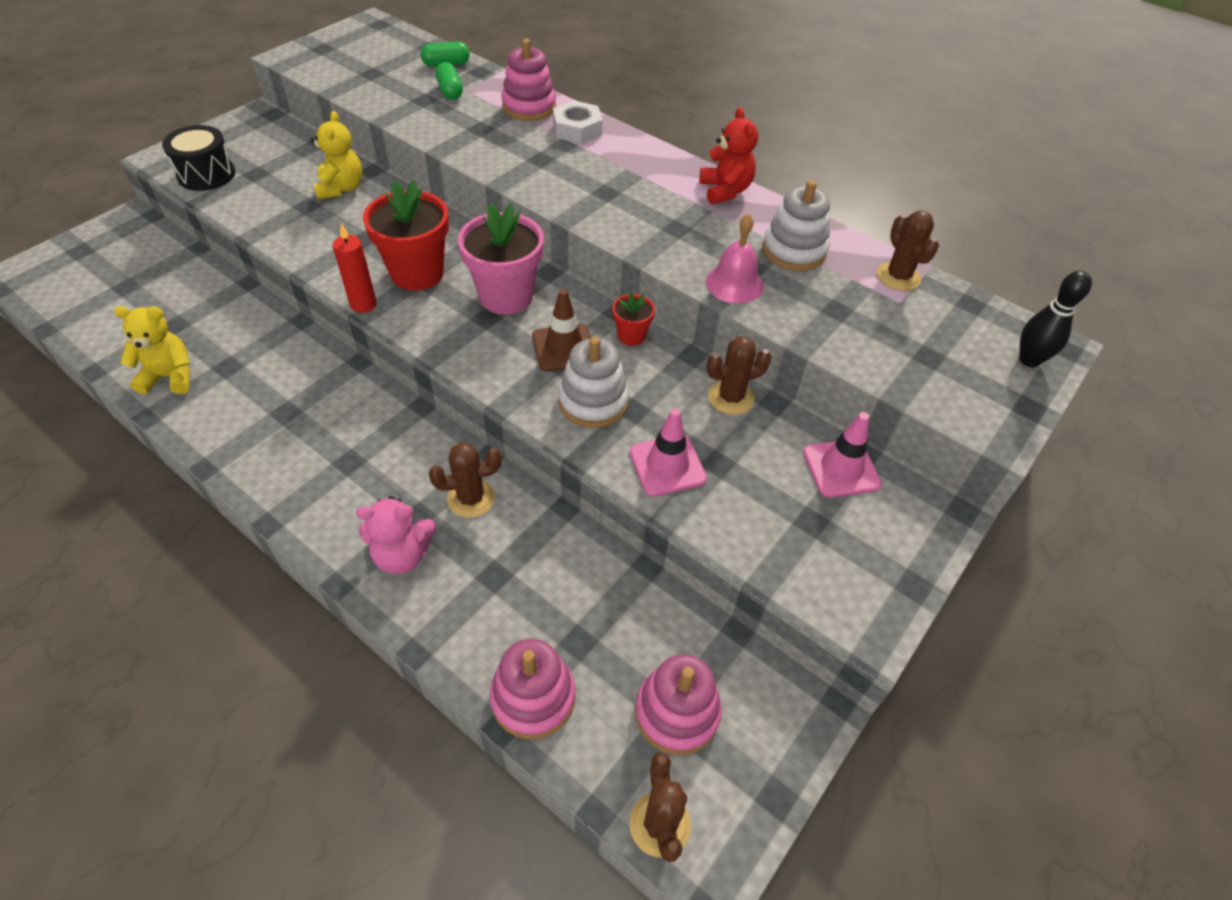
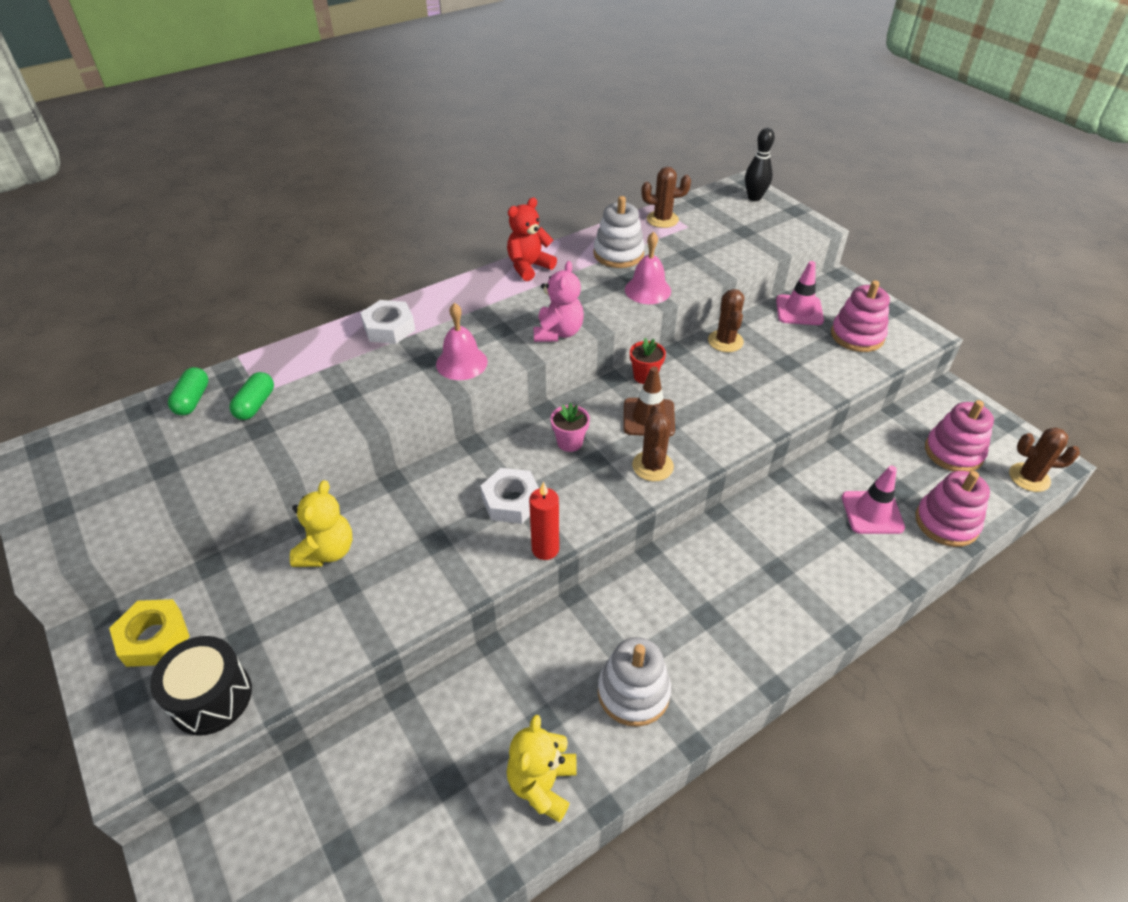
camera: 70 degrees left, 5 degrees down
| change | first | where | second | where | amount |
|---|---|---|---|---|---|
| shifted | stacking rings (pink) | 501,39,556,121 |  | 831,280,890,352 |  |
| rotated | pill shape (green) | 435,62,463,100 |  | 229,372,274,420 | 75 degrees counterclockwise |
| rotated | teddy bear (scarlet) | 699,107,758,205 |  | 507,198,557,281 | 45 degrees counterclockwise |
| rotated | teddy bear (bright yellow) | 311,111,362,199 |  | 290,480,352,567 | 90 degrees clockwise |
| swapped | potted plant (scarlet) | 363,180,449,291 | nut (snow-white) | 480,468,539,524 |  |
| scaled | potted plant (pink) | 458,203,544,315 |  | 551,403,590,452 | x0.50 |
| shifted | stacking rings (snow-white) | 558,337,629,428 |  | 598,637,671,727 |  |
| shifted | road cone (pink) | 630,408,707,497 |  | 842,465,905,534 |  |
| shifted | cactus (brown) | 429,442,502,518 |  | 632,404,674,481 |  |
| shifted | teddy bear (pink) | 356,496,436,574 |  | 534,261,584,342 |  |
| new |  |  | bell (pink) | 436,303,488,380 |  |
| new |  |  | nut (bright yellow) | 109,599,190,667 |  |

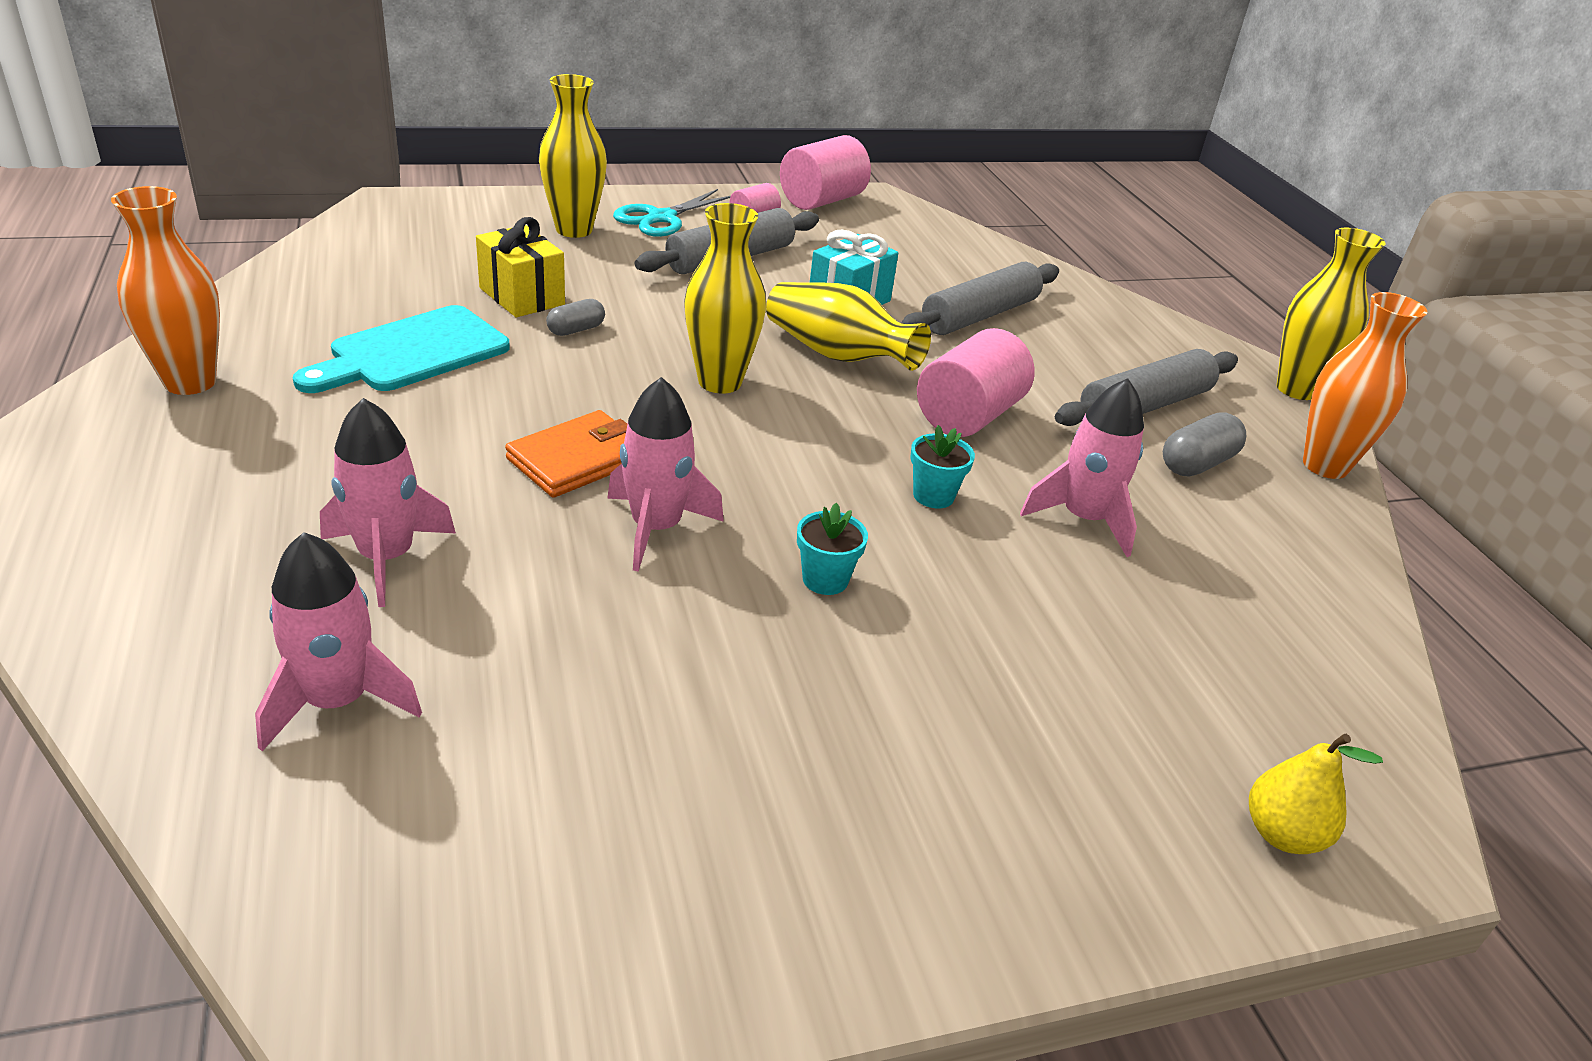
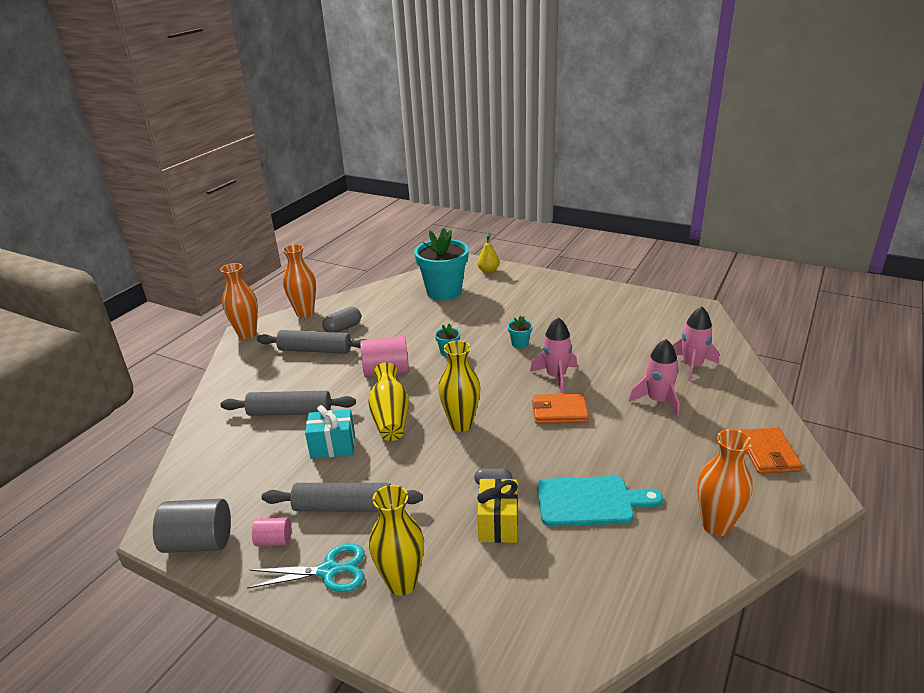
camera: 130 degrees left, 5 degrees down
| change | first | where | second | where | amount |
|---|---|---|---|---|---|
| repainted | cylinder shape (pink) | 780,135,871,210 | cylinder shape (gray) | 153,498,231,553 |  |
| repainted | flower vase (bright yellow) | 1277,227,1386,400 | flower vase (bright orange) | 220,263,258,339 |  |
| gone | spaceship (pink) | 1020,378,1144,557 |  |  |  |
| rotated | pill shape (gray) | 1163,412,1246,476 |  | 322,307,361,333 | 45 degrees counterclockwise |
| new |  |  | potted plant (teal) | 414,228,469,300 |  |
| new |  |  | billfold (bright orange) | 739,428,802,473 |  |

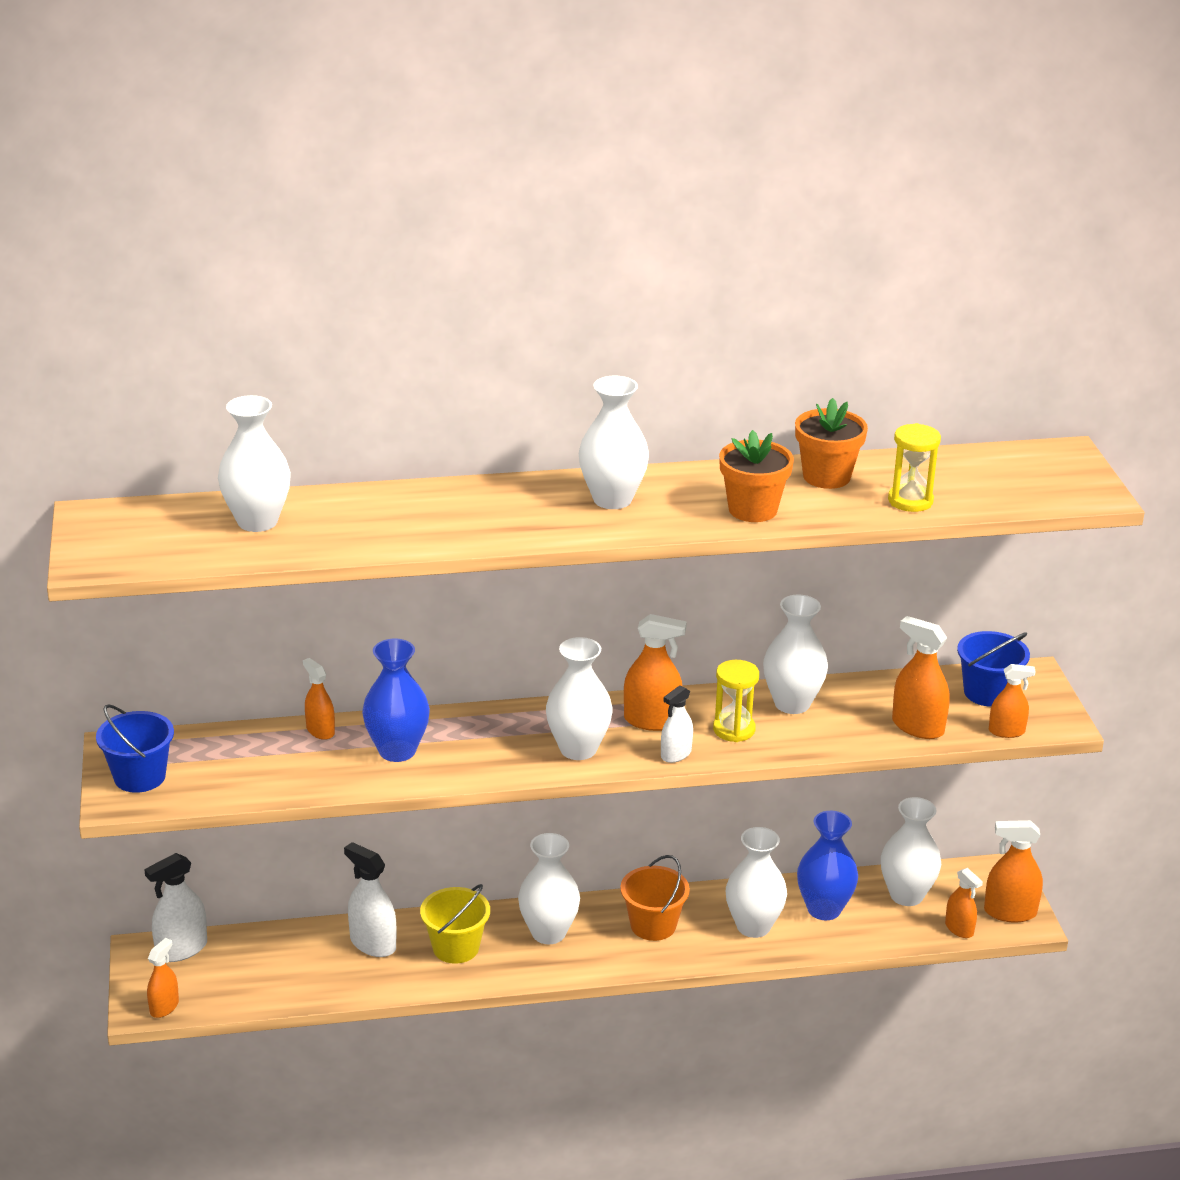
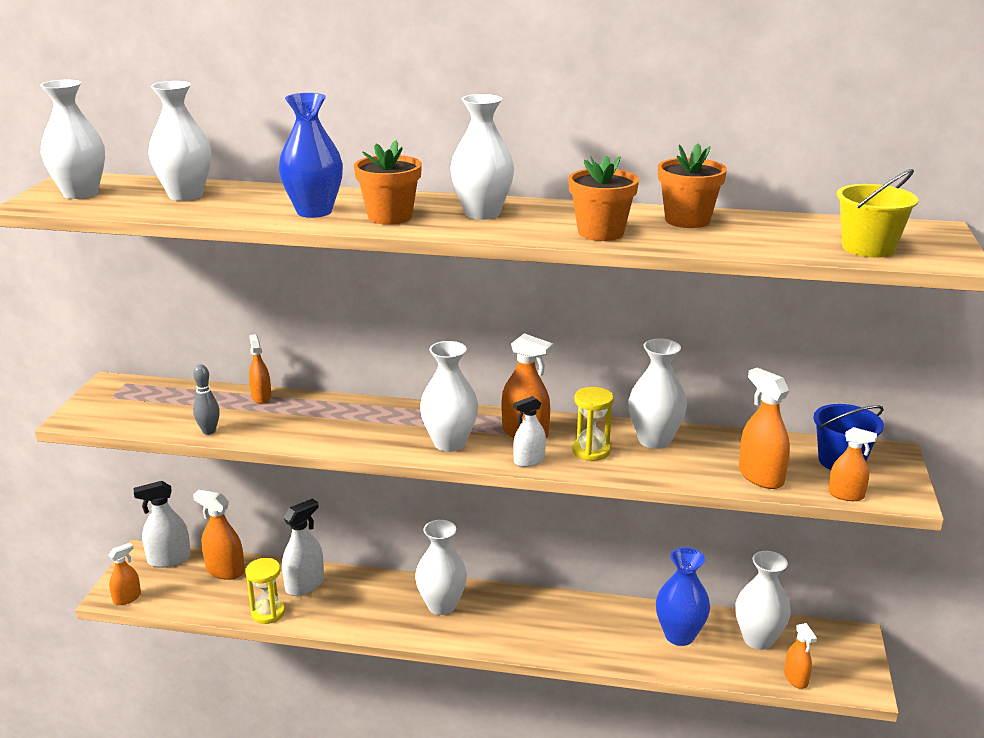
camera: 20 degrees right, 5 degrees down
| change | first | where | second | where | amount |
|---|---|---|---|---|---|
| shifted | sand timer (bright yellow) | 888,423,941,512 |  | 245,558,285,624 |  |
| shifted | flower vase (blue) | 362,639,430,762 |  | 279,93,343,218 |  |
| gone | pail (blue) | 96,704,174,793 |  |  |  |
| shifted | sprayer (bright orange) | 984,820,1043,922 |  | 193,490,245,580 |  |
| shifted | flower vase (snow-white) | 726,827,787,938 |  | 40,80,105,199 |  |
| rotated | sprayer (snow-white) | 344,842,397,957 |  | 282,499,324,596 | 75 degrees clockwise |
| gone | pail (bright orange) | 620,855,690,941 |  |  |  |
| shifted | pail (bright yellow) | 420,884,490,963 |  | 837,169,919,257 |  |
| new |  |  | potted plant (bright orange) | 354,140,422,225 |  |
| new |  |  | tenpin (gray) | 193,364,220,435 |  |

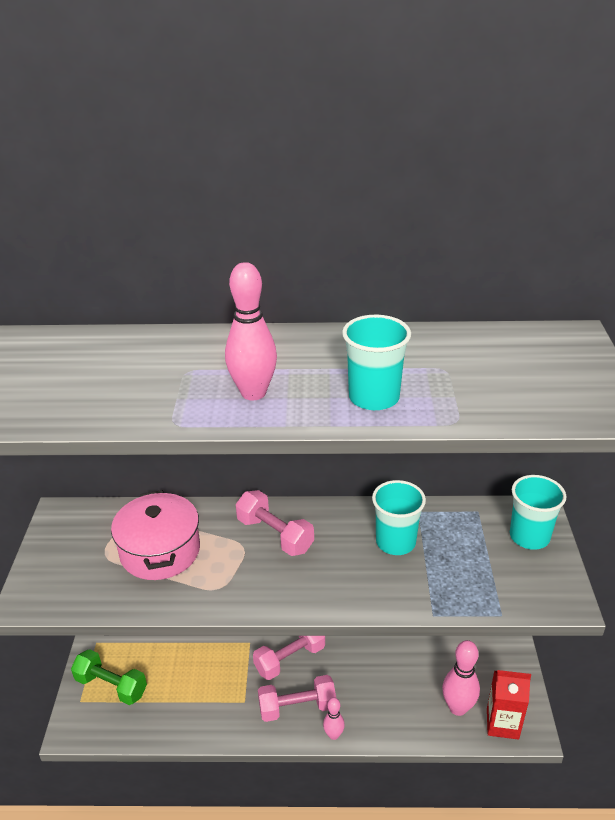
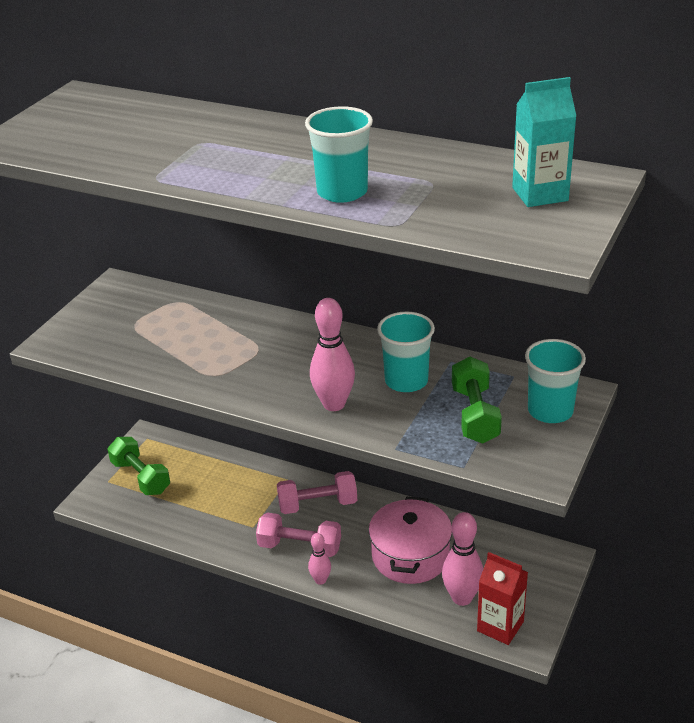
camera: 25 degrees right, 0 degrees up
| change | first | where | second | where | amount |
|---|---|---|---|---|---|
| shifted | tenpin (pink) | 225,262,277,400 |  | 310,298,355,411 |  |
| shifted | stockpot (pink) | 111,490,200,580 |  | 369,497,452,584 |  |
| gone | dumbbell (pink) | 236,490,314,556 |  |  |  |
| new |  |  | milk carton (teal) | 512,77,577,207 |  |
| new |  |  | dumbbell (green) | 452,357,502,444 |  |

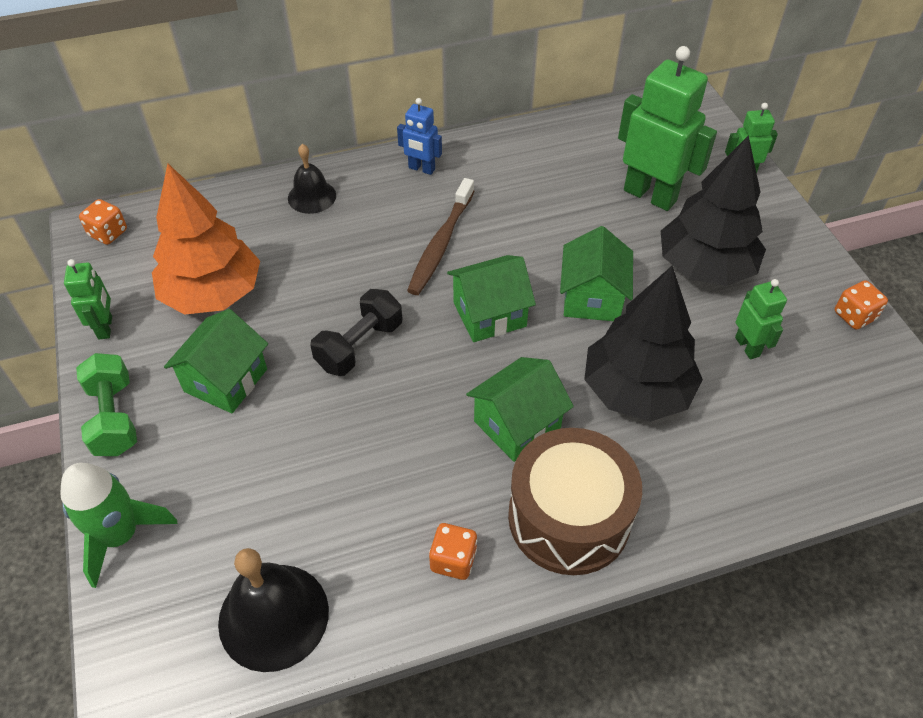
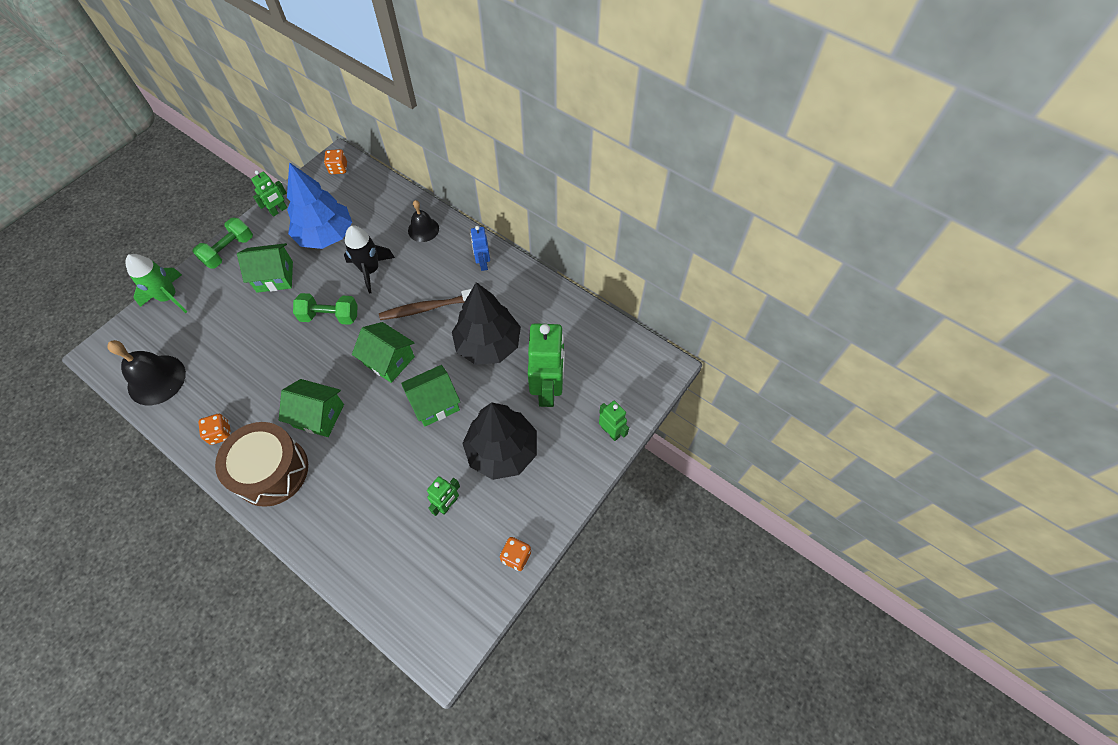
camera: 55 degrees right, 10 degrees up
| change | first | where | second | where | amount |
|---|---|---|---|---|---|
| repainted | toy tree (bright orange) | 152,164,260,315 | toy tree (blue) | 287,162,352,249 |  |
| shifted | toy tree (black) | 584,265,703,422 |  | 452,282,521,365 |  |
| repainted | dumbbell (black) | 310,289,402,376 | dumbbell (green) | 293,293,358,325 |  |
| new |  |  | spaceship (black) | 344,225,395,293 |  |

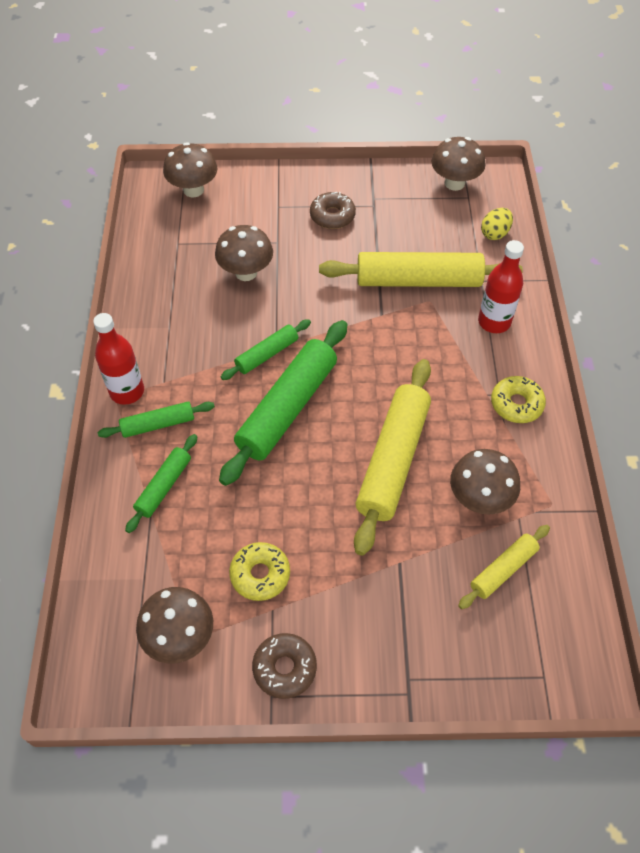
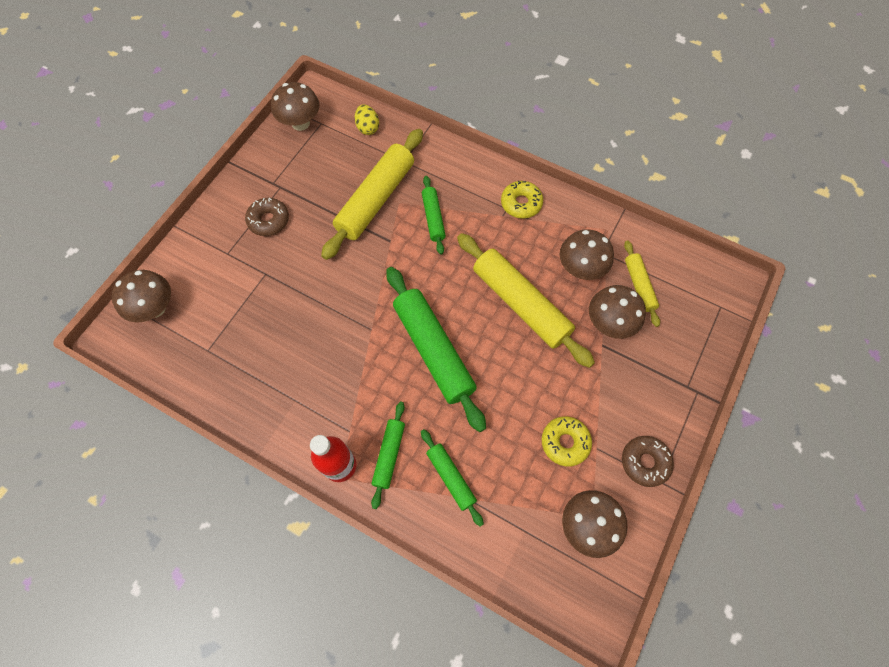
camera: 60 degrees left, 10 degrees up
| change | first | where | second | where | amount |
|---|---|---|---|---|---|
| shifted | mushroom (brown) | 215,225,273,281 |  | 589,285,646,339 |  |
| gone | flask (scarlet) | 478,240,524,333 |  |  |  |
| shifted | pastry roller (green) | 221,319,311,380 |  | 422,176,446,255 |  |

